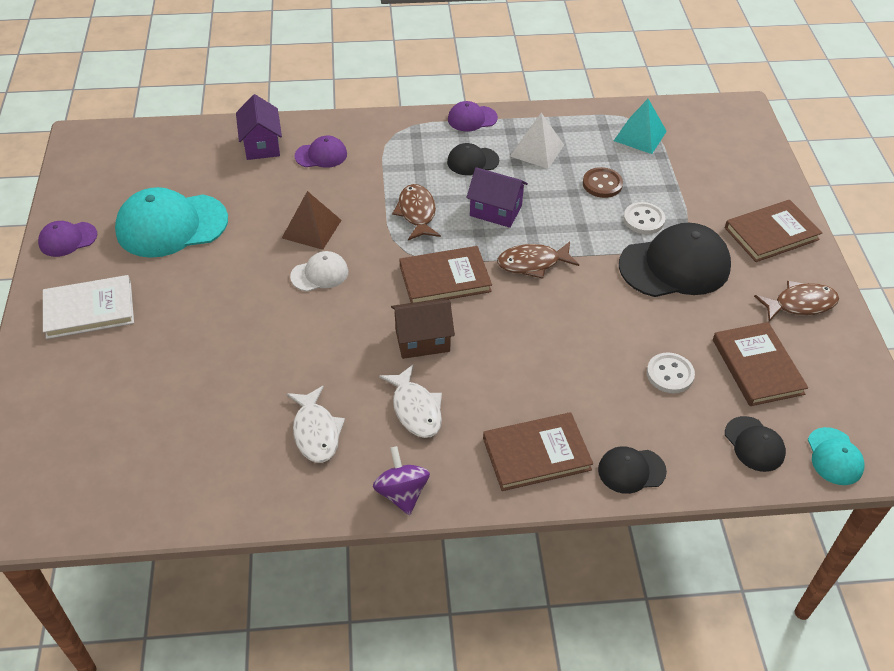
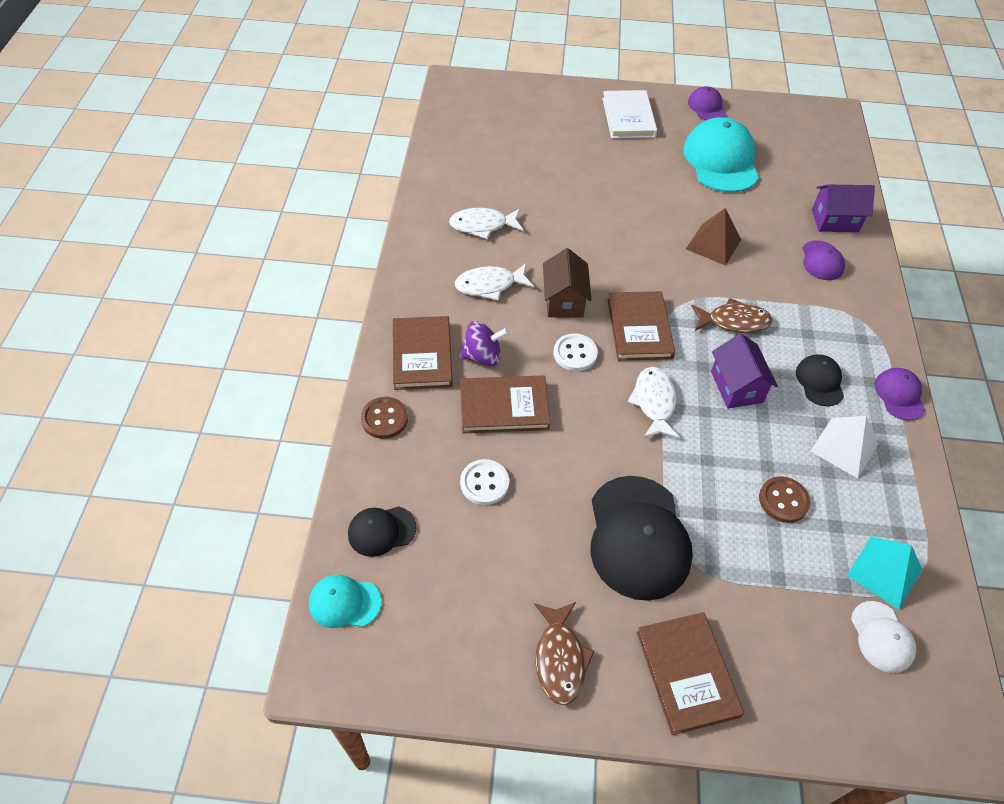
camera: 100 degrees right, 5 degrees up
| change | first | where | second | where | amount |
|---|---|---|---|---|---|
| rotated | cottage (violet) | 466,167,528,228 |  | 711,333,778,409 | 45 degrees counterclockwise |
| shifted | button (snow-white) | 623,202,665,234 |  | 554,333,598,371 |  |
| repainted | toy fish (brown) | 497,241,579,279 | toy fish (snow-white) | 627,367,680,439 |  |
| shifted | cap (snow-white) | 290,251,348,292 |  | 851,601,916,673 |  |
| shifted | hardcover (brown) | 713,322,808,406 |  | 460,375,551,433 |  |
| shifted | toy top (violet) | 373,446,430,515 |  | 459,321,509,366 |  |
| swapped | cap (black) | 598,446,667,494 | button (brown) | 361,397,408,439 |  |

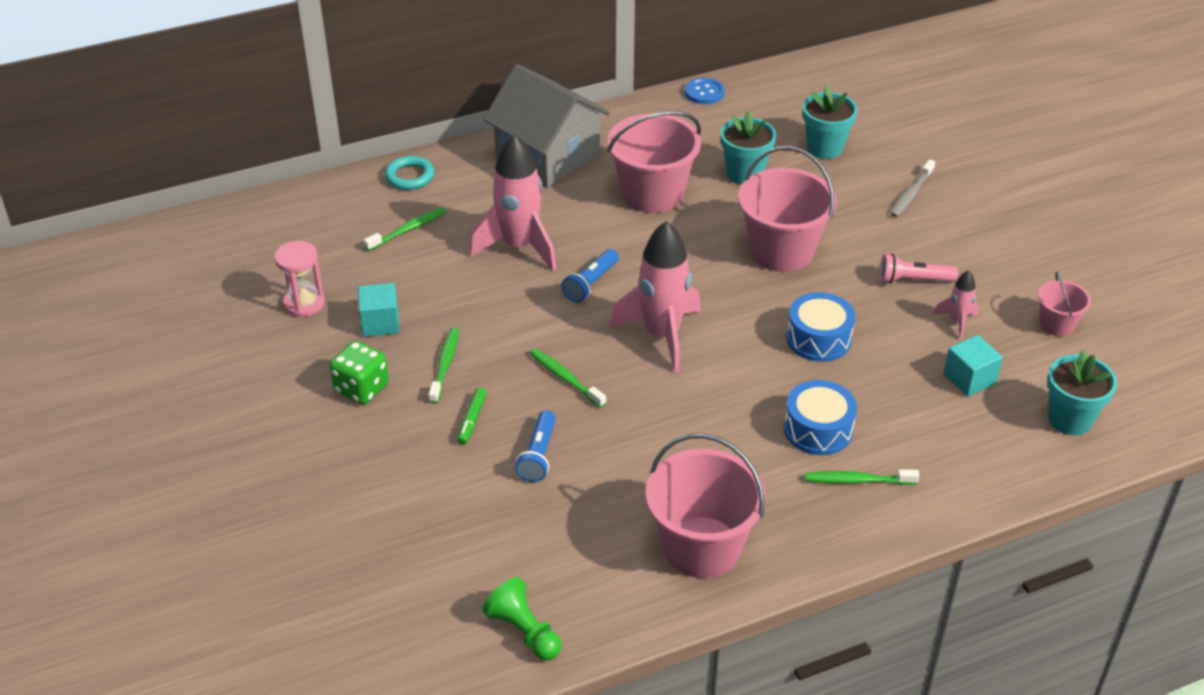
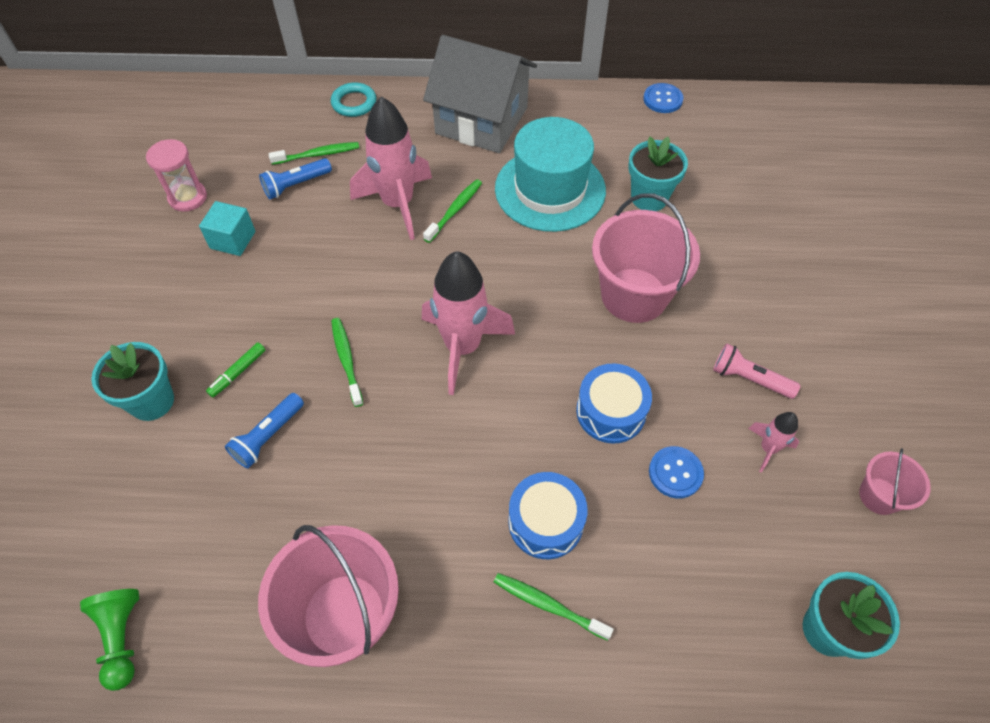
camera: 25 degrees right, 15 degrees up
| change | first | where | second | where | amount |
|---|---|---|---|---|---|
| rotated | cottage (gray) | 483,64,610,188 |  | 423,35,537,153 | 45 degrees counterclockwise |
| shifted | potted plant (teal) | 803,85,858,159 |  | 91,342,174,421 |  |
| swapped | pail (pink) | 607,111,701,213 | hat (teal) | 495,117,606,232 |  |
| gone | dental brush (gray) | 890,159,935,217 |  |  |  |
| shifted | torch (blue) | 561,249,619,303 |  | 259,158,332,199 |  |
| shifted | dental brush (green) | 429,328,459,404 |  | 423,179,482,243 |  |
| gone | cube (teal) | 943,335,1003,397 |  |  |  |
| gone | dice (green) | 330,341,389,404 |  |  |  |
| new |  |  | button (blue) | 649,446,704,498 |  |

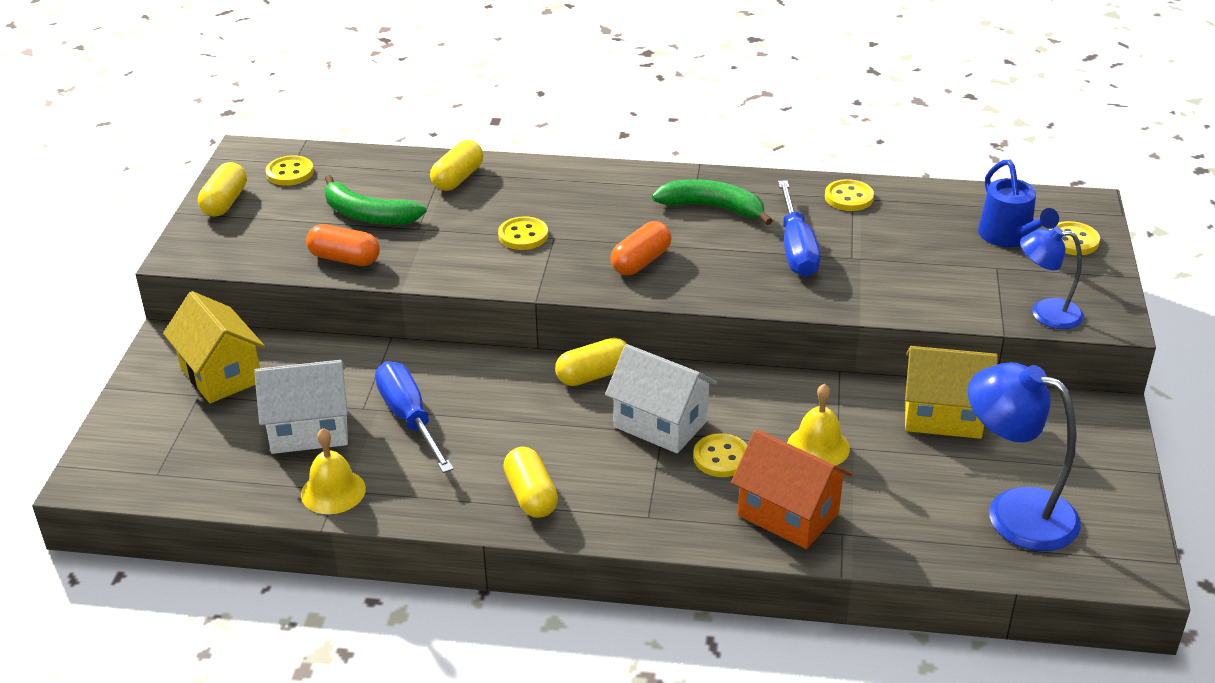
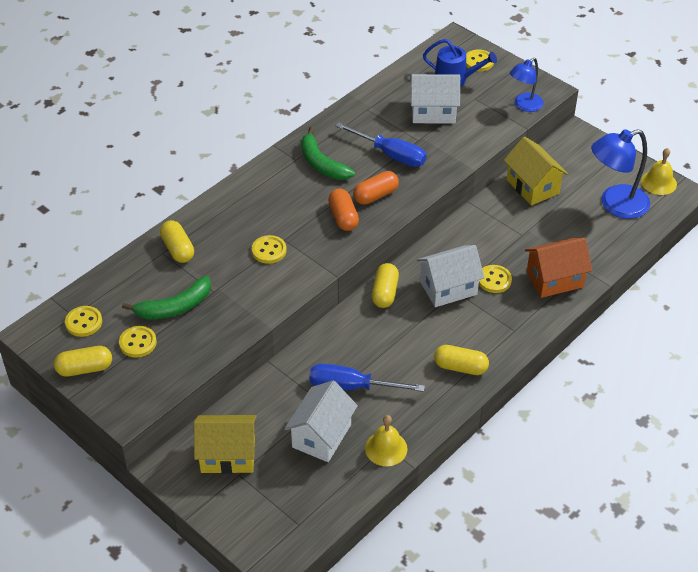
camera: 55 degrees left, 10 degrees up
| change | first | where | second | where | amount |
|---|---|---|---|---|---|
| rotated | pill shape (bright yellow) | 198,162,247,216 |  | 54,346,112,377 | 60 degrees counterclockwise |
| rotated | toy banana (green) | 652,179,773,225 |  | 301,127,355,180 | 90 degrees counterclockwise |
| shifted | button (bright yellow) | 825,179,874,211 |  | 119,326,157,358 |  |
| shifted | pill shape (bright orange) | 306,224,380,266 |  | 353,171,399,205 |  |
| rotated | cottage (bright yellow) | 905,346,998,439 |  | 504,136,568,206 | 75 degrees counterclockwise |
| shifted | bell (bright yellow) | 787,383,850,465 |  | 641,148,677,195 |  |
| new |  |  | cottage (snow-white) | 410,74,460,124 |  |

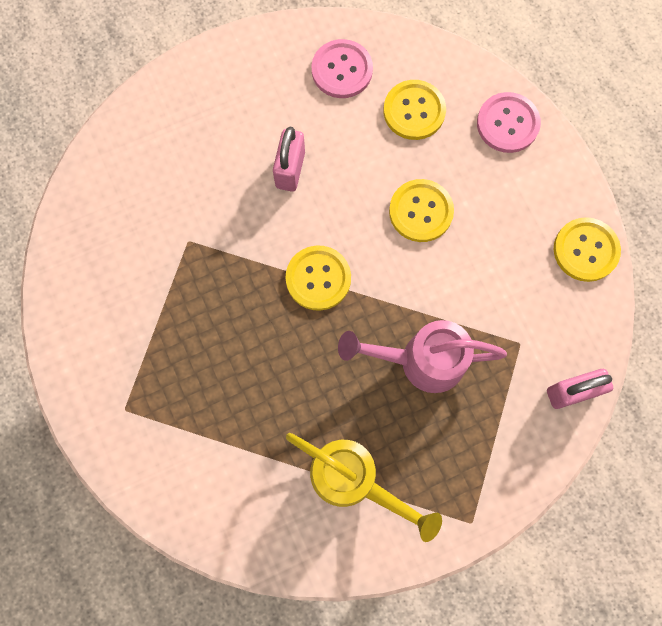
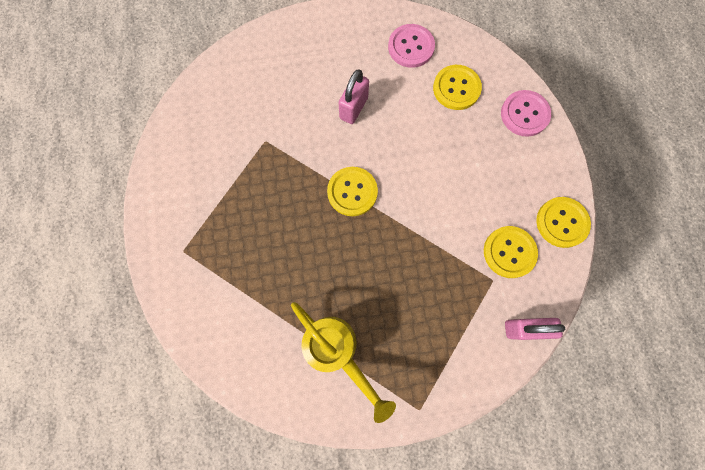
camera: 15 degrees right, 0 degrees up
| change | first | where | second | where | amount |
|---|---|---|---|---|---|
| shifted | button (bright yellow) | 389,179,454,242 |  | 484,226,538,278 |  |
| gone | watering can (pink) | 338,320,507,393 |  |  |  |

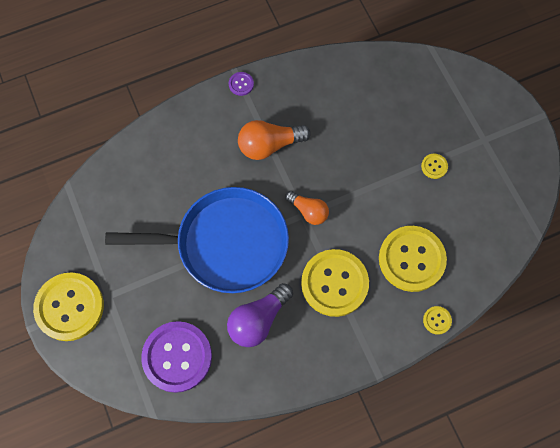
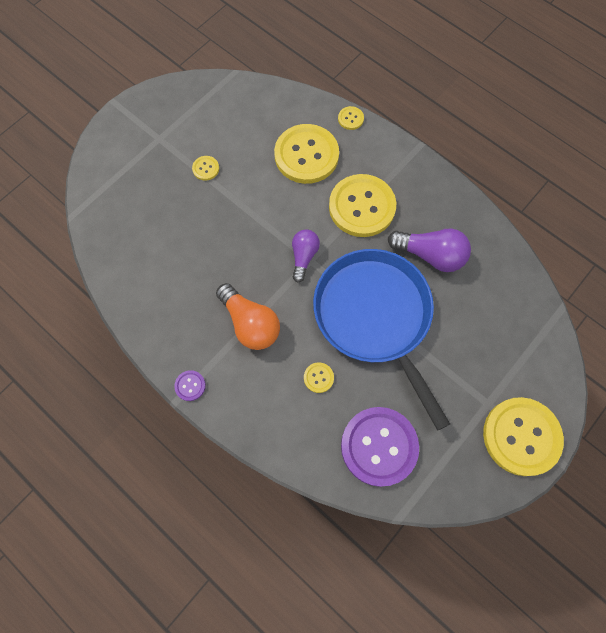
camera: 115 degrees left, 0 degrees up
| change | first | where | second | where | amount |
|---|---|---|---|---|---|
| repainted | lightbulb (bright orange) | 285,191,329,225 | lightbulb (violet) | 292,229,320,283 |  |
| shifted | button (violet) | 141,321,212,393 |  | 341,407,419,487 |  |
| new |  |  | button (bright yellow) | 304,363,334,393 |  |

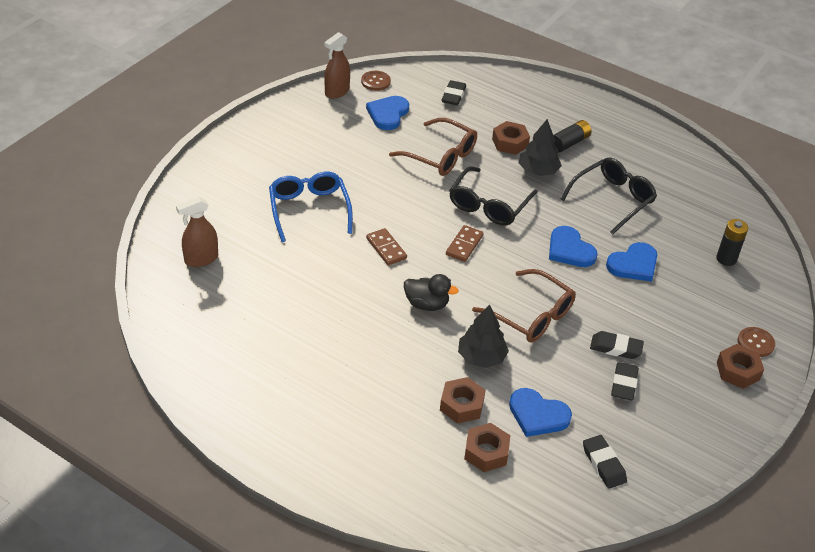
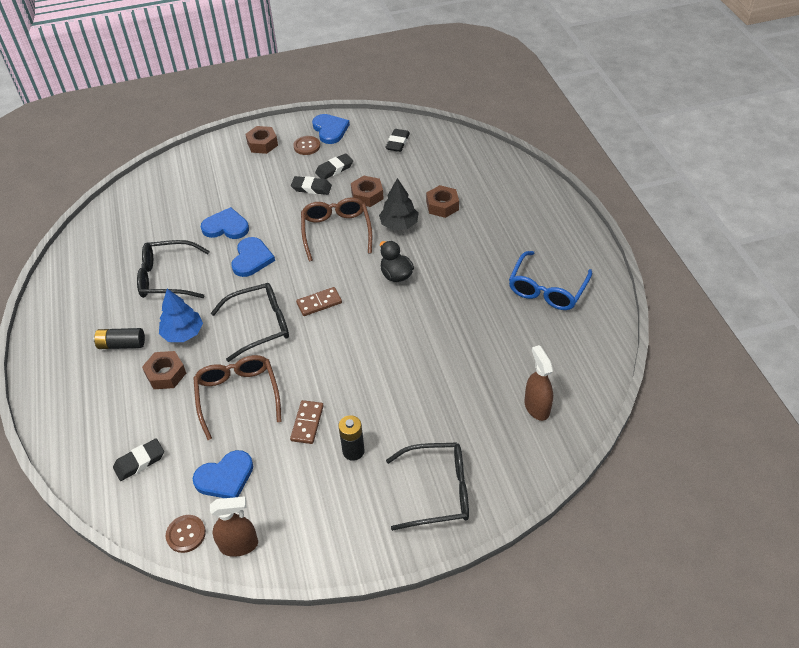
camera: 135 degrees left, 5 degrees up
| change | first | where | second | where | amount |
|---|---|---|---|---|---|
| repainted | toy tree (black) | 519,119,562,176 | toy tree (blue) | 159,289,203,342 |  |
| shifted | glasses (blue) | 269,172,353,242 |  | 509,251,592,310 |  |
| rotated | sprayer (brown) | 176,197,218,267 |  | 524,345,553,421 | 120 degrees counterclockwise |
| shifted | power cell (black) | 716,219,748,266 |  | 338,415,365,461 |  |
| shifted | domino tile (brown) | 366,228,407,266 |  | 290,400,324,444 |  |
| shifted | button (brown) | 738,327,775,357 |  | 293,136,320,155 |  |
| rotated | gum eraser (black) | 590,331,644,359 |  | 291,176,332,195 | 45 degrees counterclockwise |
| shifted | heart (blue) | 509,388,572,437 |  | 312,114,350,144 |  |
| shifted | nut (brown) | 464,423,510,472 |  | 351,176,384,207 |  |
| new |  |  | glasses (black) | 386,442,469,531 |  |

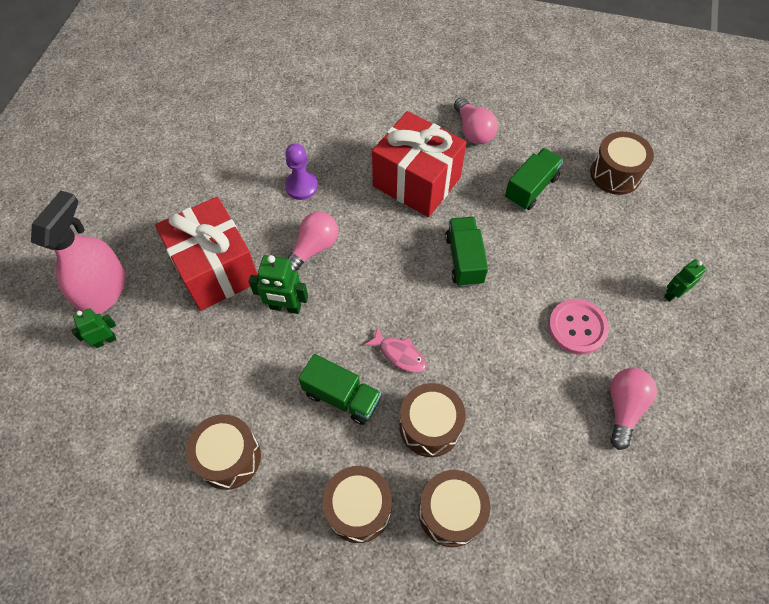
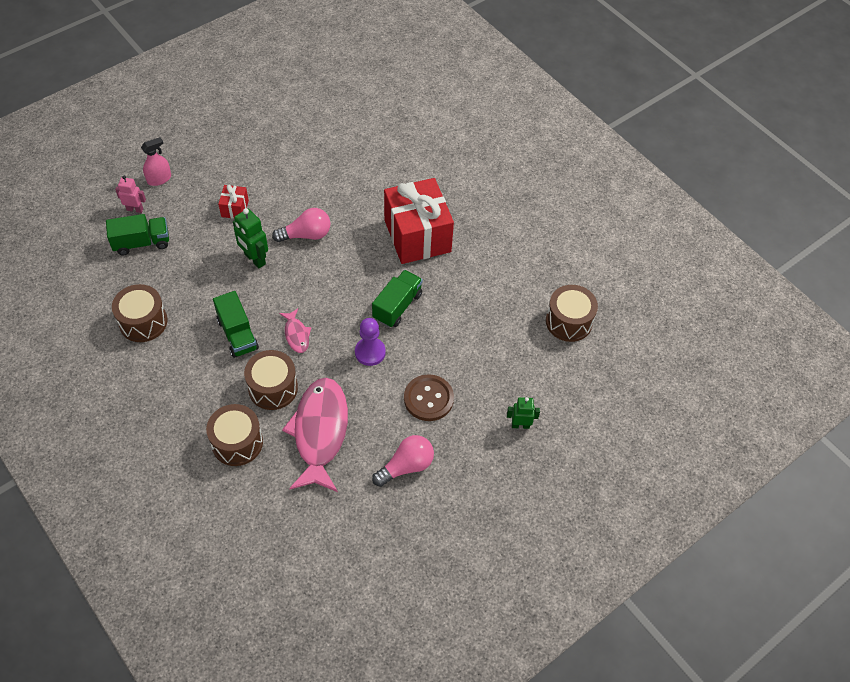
camera: 35 degrees right, 5 degrees down
| change | first | where | second | where | amount |
|---|---|---|---|---|---|
| gone | lightbulb (pink) | 454,97,498,144 |  |  |  |
| shifted | game pawn (violet) | 285,143,318,200 |  | 355,318,386,366 |  |
| shifted | toy truck (green) | 505,148,564,210 |  | 106,214,169,256 |  |
| scaled | sprayer (pink) | 31,190,126,314 |  | 141,137,171,186 | x0.53 |
| scaled | present (scarlet) | 155,197,258,311 |  | 218,185,249,219 | x0.43 |
| repainted | button (pink) | 548,299,609,355 | button (brown) | 404,374,454,421 |  |
| repainted | toy robot (green) | 71,308,117,348 | toy robot (pink) | 115,176,146,213 |  |
| gone | toy drum (brown) | 323,466,392,543 |  |  |  |
| new |  |  | toy fish (pink) | 282,378,348,492 |  |

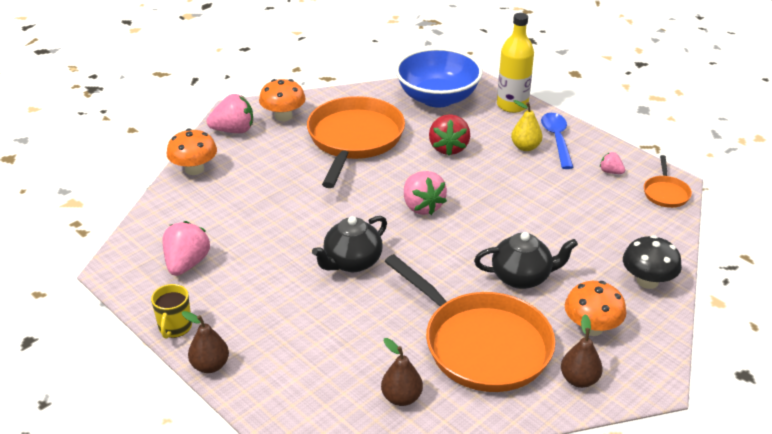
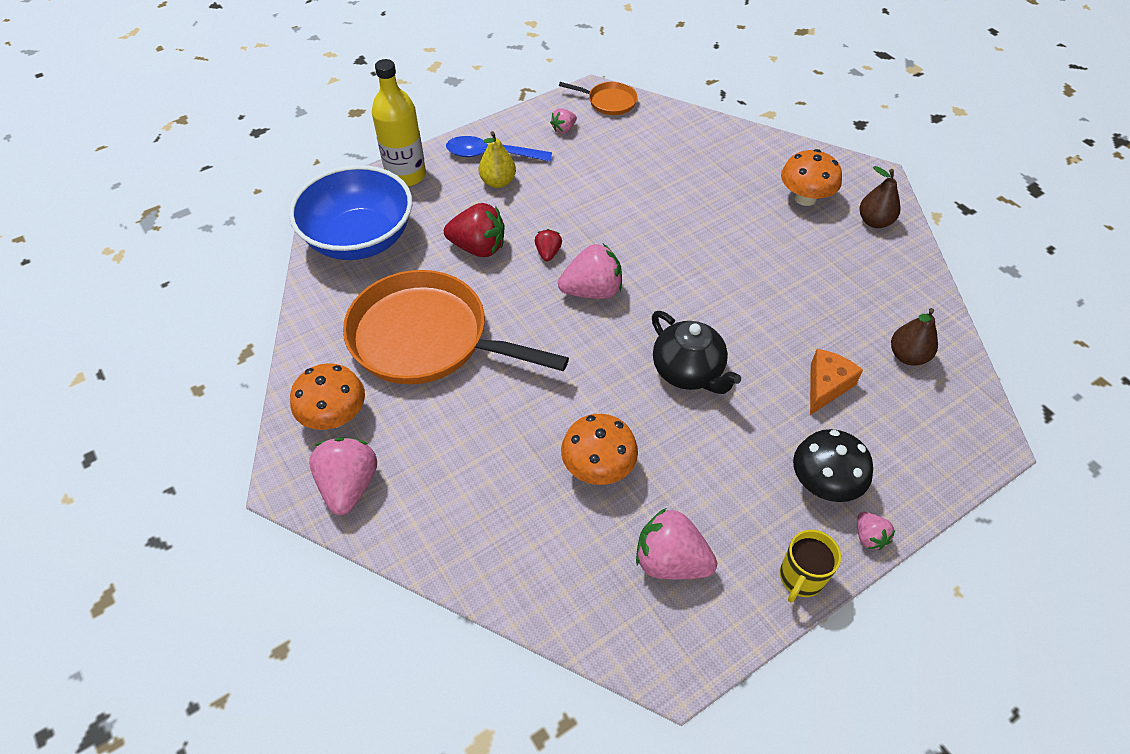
camera: 80 degrees left, 15 degrees up
| change | first | where | second | where | amount |
|---|---|---|---|---|---|
| shifted | mushroom (bright orange) | 167,129,217,175 |  | 561,414,638,485 |  |
| gone | china teapot (black) | 474,232,578,289 |  |  |  |
| shifted | mushroom (black) | 623,235,682,289 |  | 793,429,873,502 |  |
| gone | pan (bright orange) | 385,254,556,392 |  |  |  |
| rotated | coffee mug (bright yellow) | 151,284,192,339 |  | 780,530,841,602 | 105 degrees clockwise |
| swapped | pear fruit (brown) | 182,311,229,373 | strawberry (pink) | 857,512,895,550 |  |
| new |  |  | strawberry (scarlet) | 535,229,562,261 |  |
| new |  |  | piece of cheese (bright orange) | 810,349,863,415 |  |

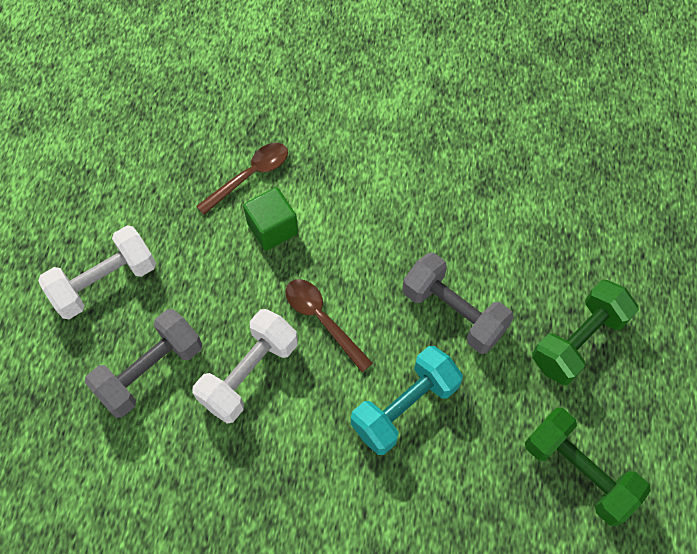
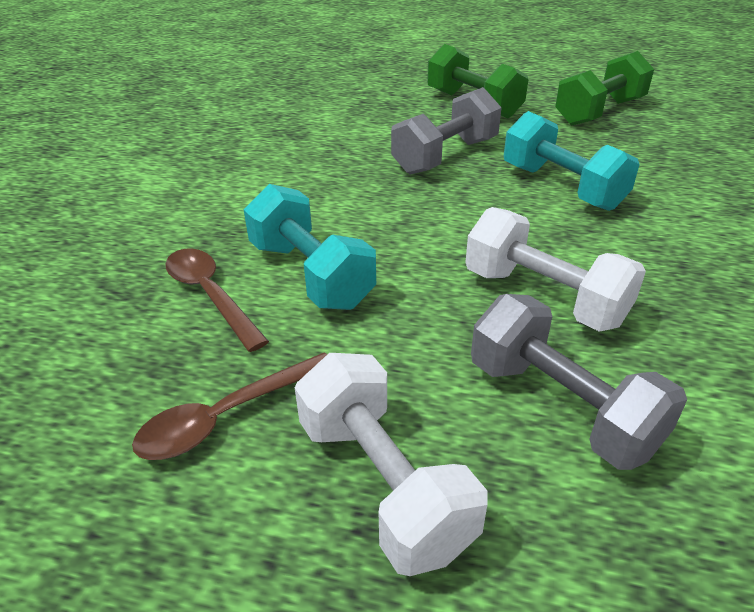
camera: 85 degrees left, 25 degrees down
| change | first | where | second | where | amount |
|---|---|---|---|---|---|
| swapped | cube (green) | 243,187,298,251 | dumbbell (teal) | 244,184,376,310 |  |
| shifted | tablespoon (brown) | 285,279,373,372 |  | 132,352,327,460 |  |

